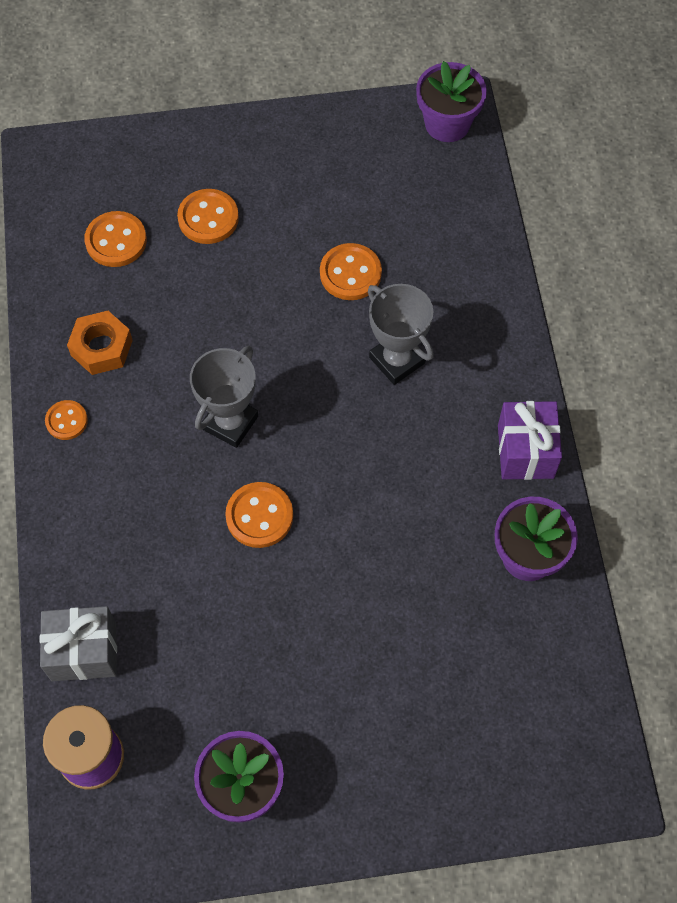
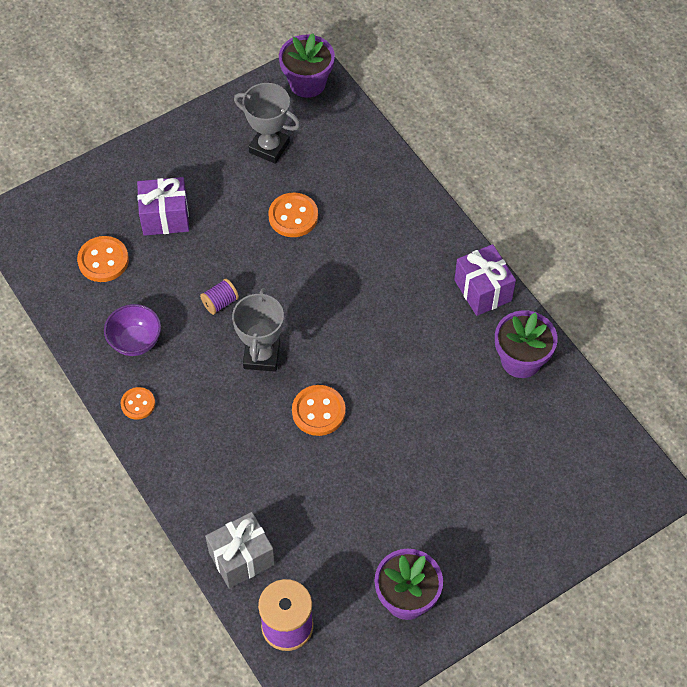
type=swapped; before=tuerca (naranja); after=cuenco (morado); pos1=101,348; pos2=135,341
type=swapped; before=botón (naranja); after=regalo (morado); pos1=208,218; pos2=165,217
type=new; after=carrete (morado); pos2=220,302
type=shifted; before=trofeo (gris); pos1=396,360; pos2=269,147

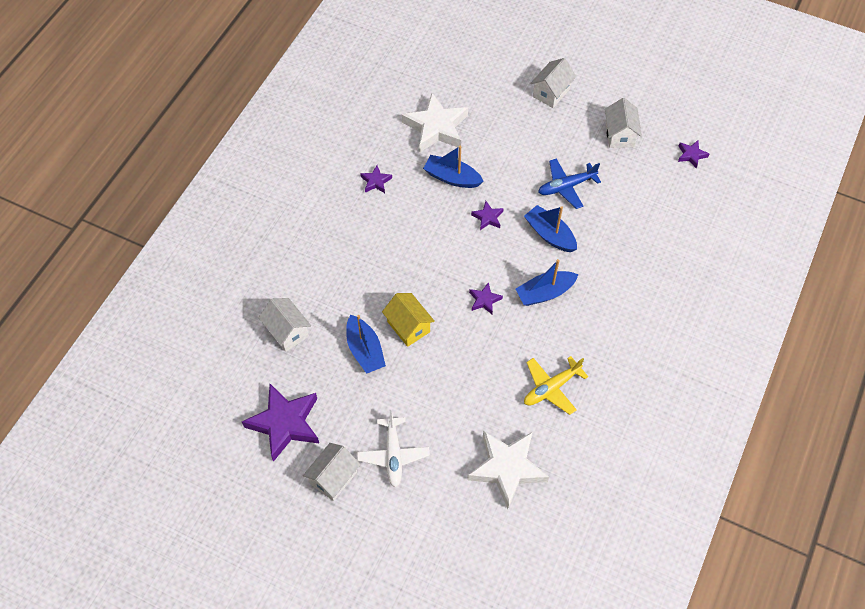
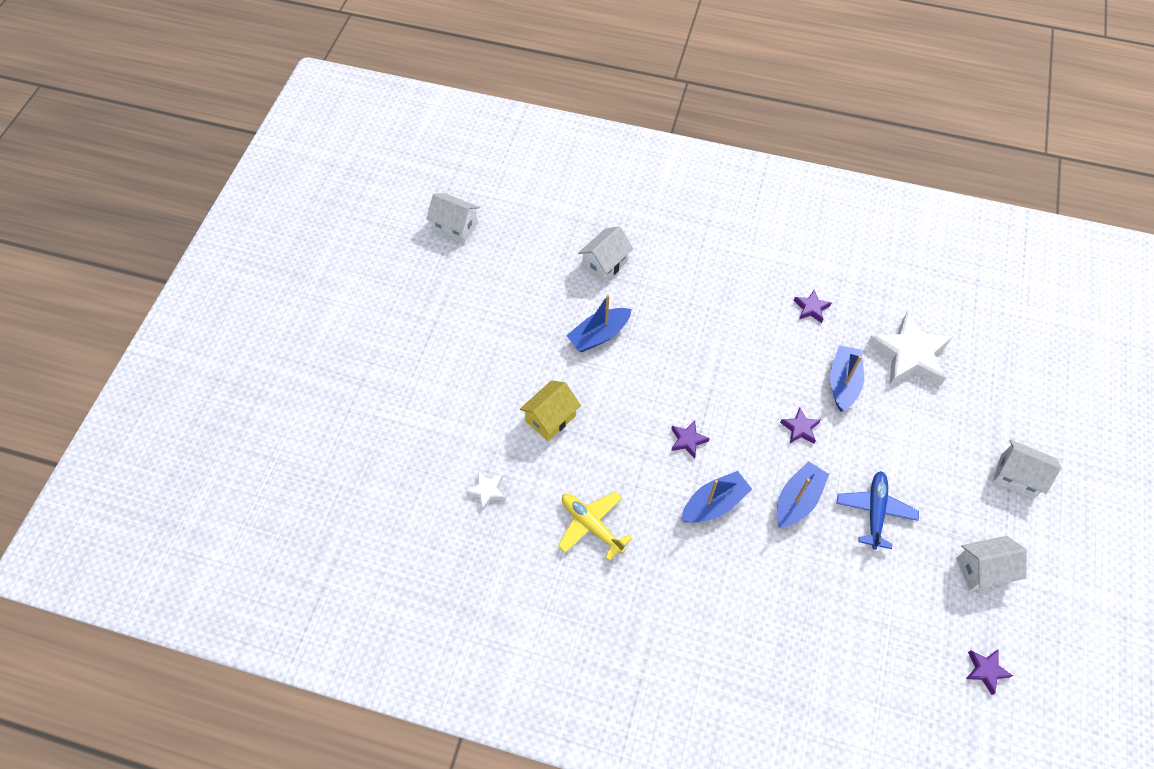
type=shifted; before=casa (blanco); pos1=333,478; pos2=455,227
type=scaled; before=estrella (blanco); pos1=507,468; pos2=487,491; scale=0.46
type=shifted; before=casa (amarillo); pos1=408,326; pos2=551,418
type=rotated; before=barco (azul); pos1=545,293; pos2=714,504; turn=90
type=rotated; before=avión (azul); pos1=566,186; pos2=875,511; turn=45
type=gone; before=estrella (morado); pos1=285,423
type=gone; before=avión (blanco); pos1=393,455

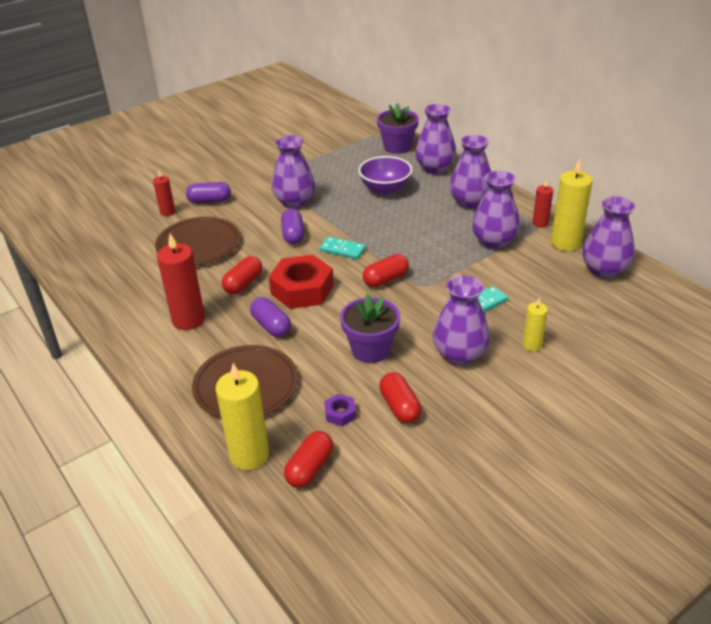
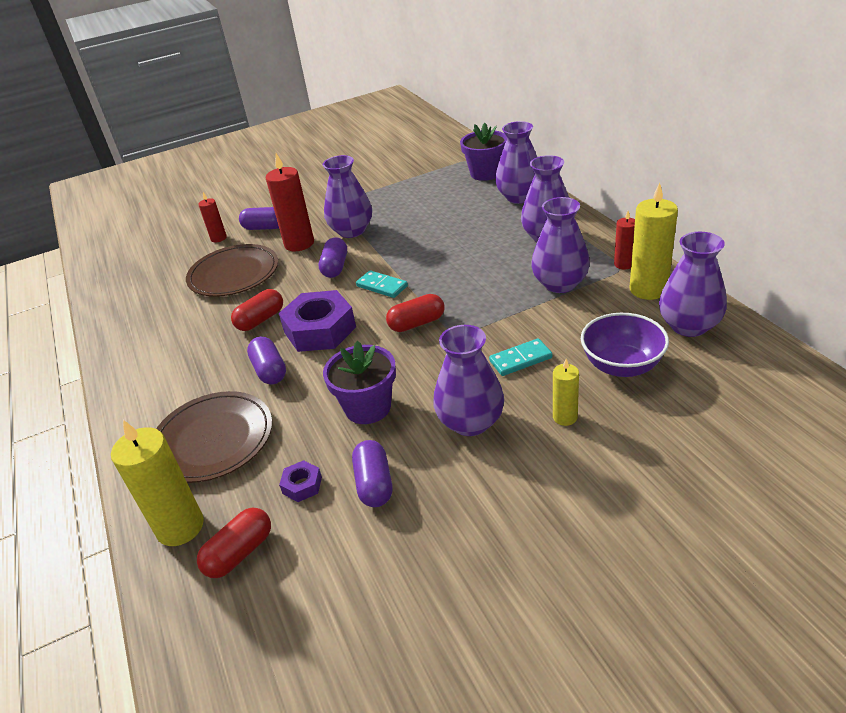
type=shifted; before=vela (rojo); pos1=188,320; pos2=299,243
type=repainted; before=tuerca (rojo); after=tuerca (morado); pos1=302,289; pos2=320,330
type=repainted; before=cápsula (rojo); after=cápsula (morado); pos1=399,407; pos2=374,484
type=shifted; before=cuenco (morado); pos1=385,189; pos2=622,365

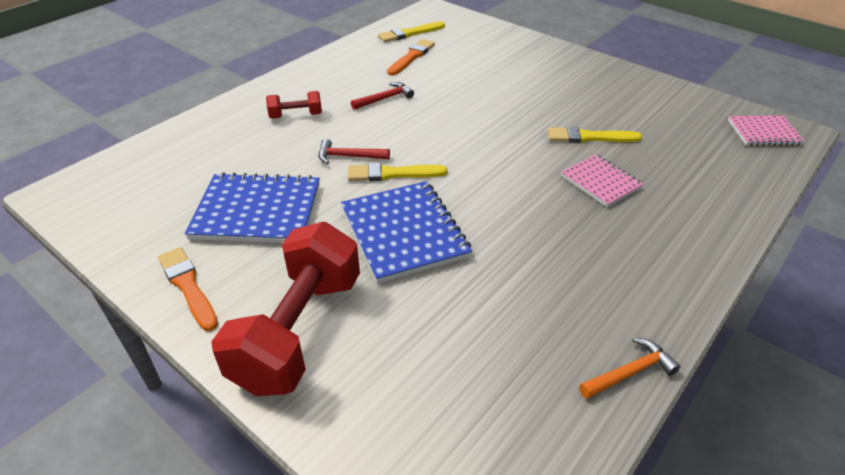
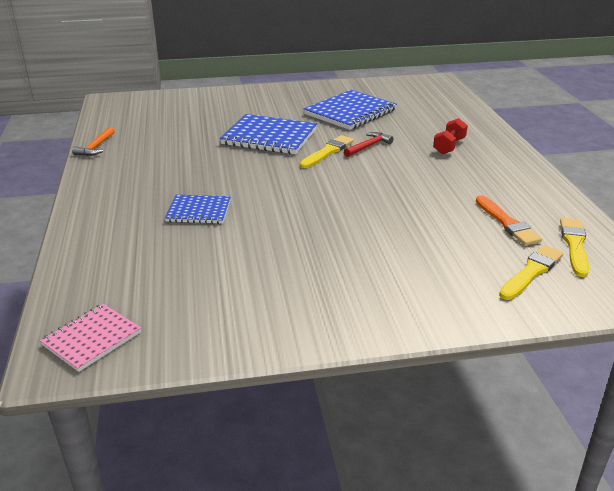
type=repainted; before=cuaderno (rosa); after=cuaderno (azul); pos1=600,182; pos2=199,211
type=shifted; before=pincel (amarillo); pos1=589,137; pos2=531,272
type=gone; before=pincel (naranja); pos1=188,286
type=gone; before=mancuerna (rojo); pos1=298,331
type=gone; before=martillo (rojo); pos1=384,99

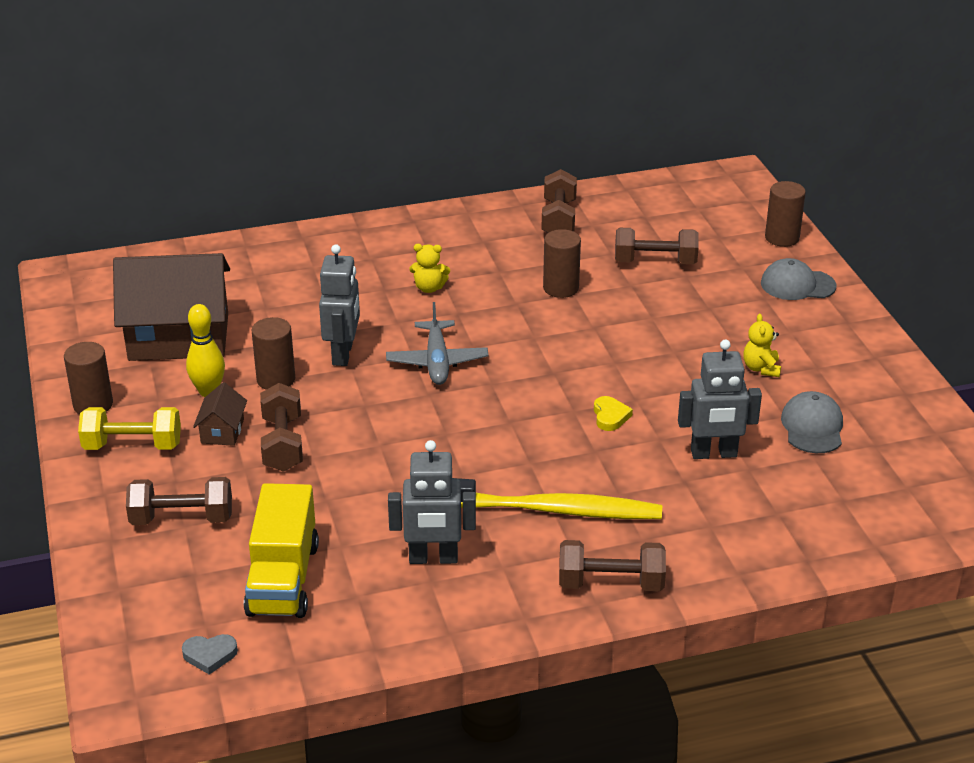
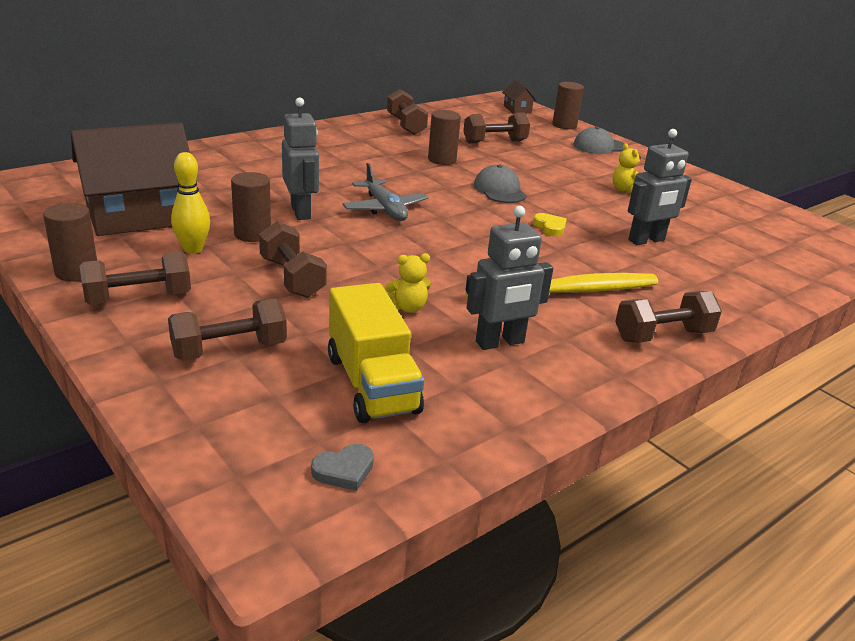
type=repainted; before=mancuerna (amarillo); after=mancuerna (marrón); pos1=132,446; pos2=139,298
type=shifted; before=osito (amarillo); pos1=429,288; pos2=408,307
type=shifted; before=gorra (gris); pos1=812,427; pos2=499,190
type=shifted; before=casa (marrón); pos1=222,431; pos2=517,109

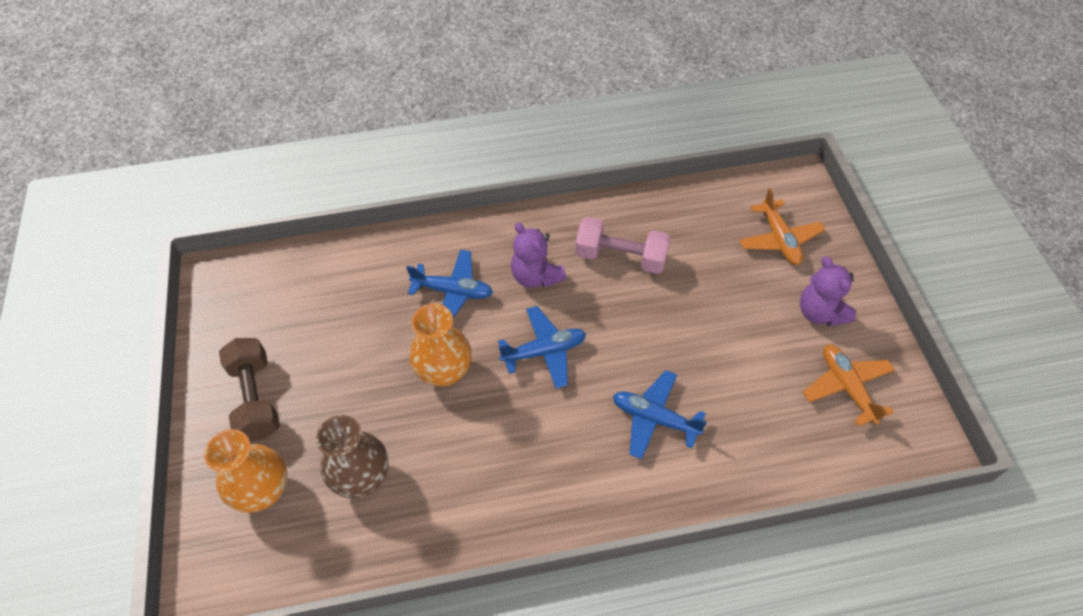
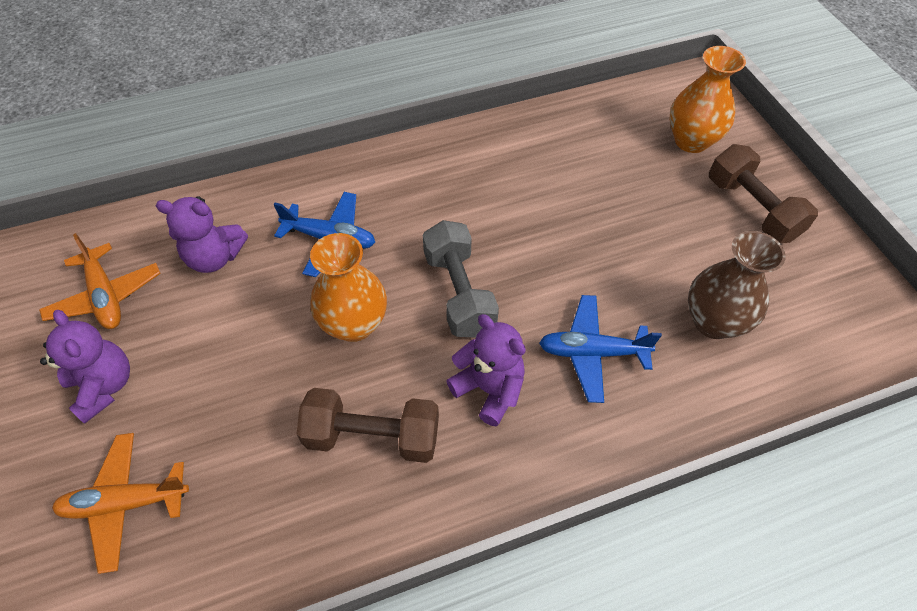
type=rotated; before=avión (naranja); pos1=779,239; pos2=125,503; turn=-75
type=new; after=osito (morado); pos2=215,257
type=repainted; before=mancuerna (rosa); after=mancuerna (marrón); pos1=620,257; pos2=372,436
type=shifted; before=florero (naranja); pos1=444,371; pos2=354,324
type=swapped; before=avión (azul); after=mancuerna (gris); pos1=544,351; pos2=459,292
type=shifted; before=florero (marrón); pos1=362,477; pos2=713,322

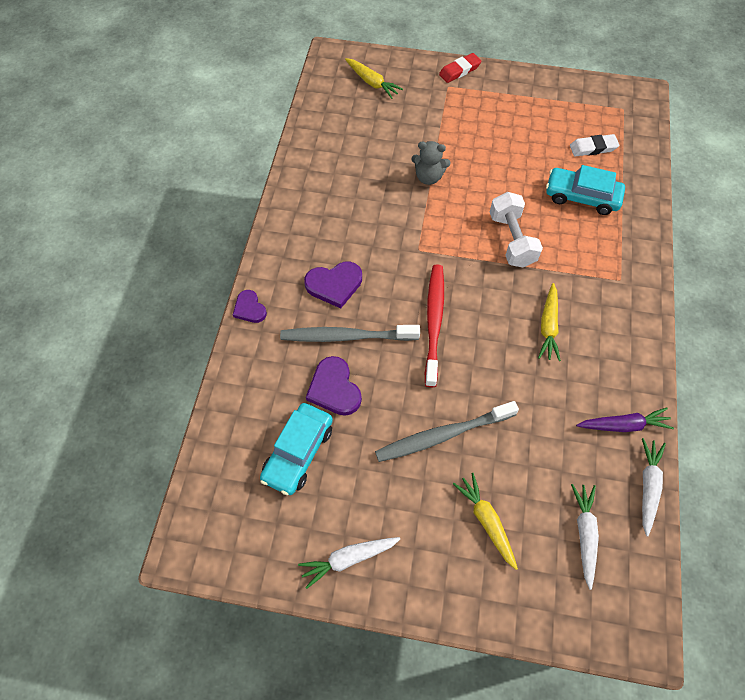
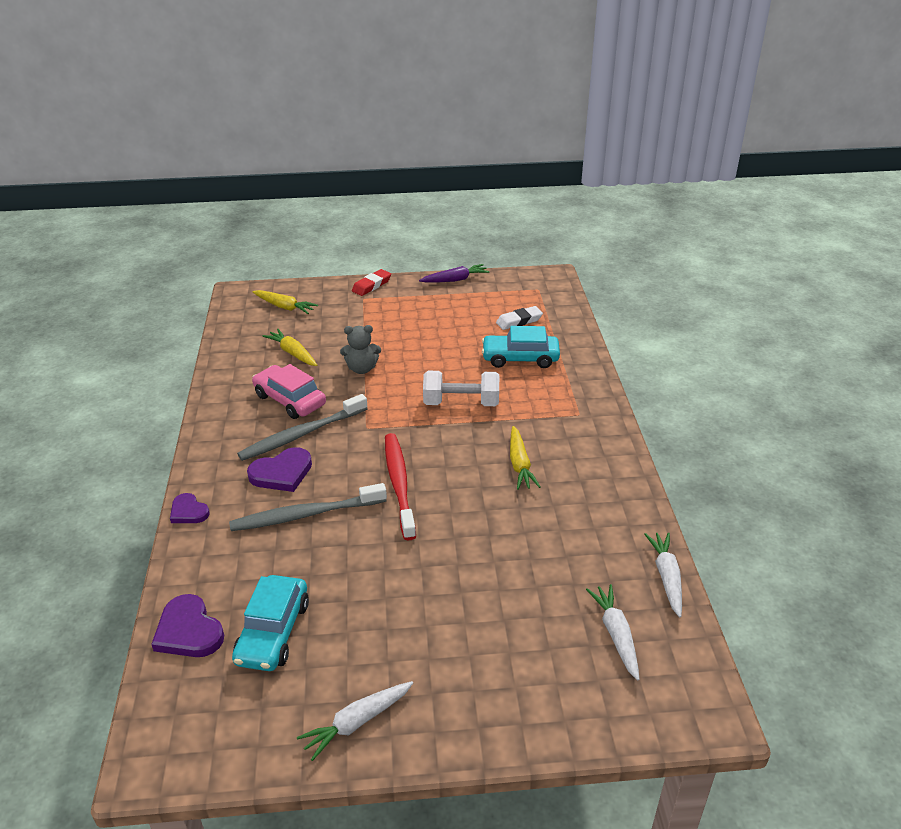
type=shifted; before=corazón (morado); pos1=334,388; pos2=189,631
type=shifted; before=cepillo de dientes (gris); pos1=442,435; pos2=301,434
type=new; after=coche (rosa); pos2=290,400
type=shifted; before=zanahoria (amarillo); pos1=486,521; pos2=293,353
type=shifted; before=zanahoria (morado); pos1=623,425; pos2=455,280
type=rotated; before=mancuerna (blanco); pos1=512,240; pos2=461,403; turn=-60

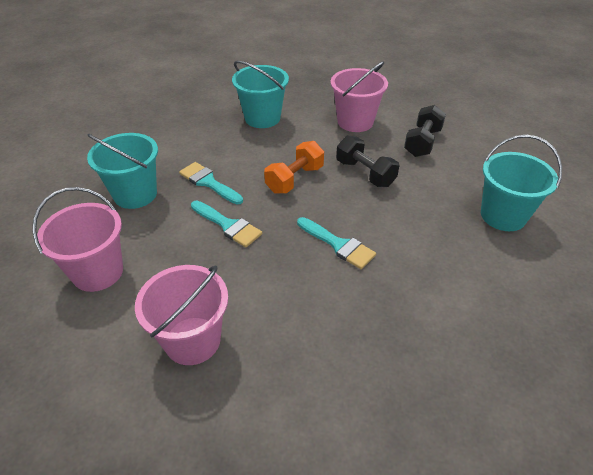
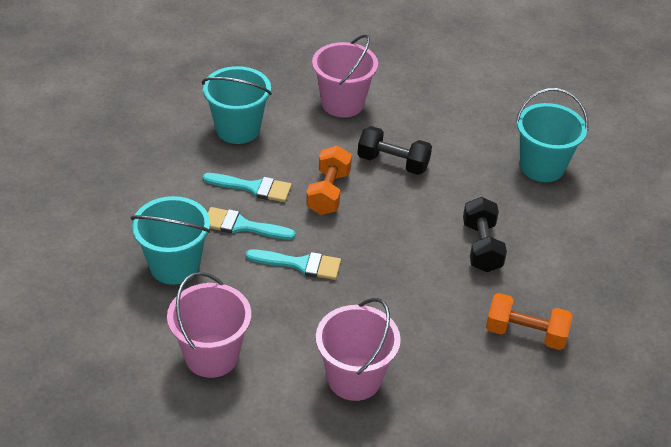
type=shifted; before=pincel (turquesa); pos1=338,245; pos2=253,187
type=shifted; before=mancuerna (negro); pos1=422,142; pos2=481,246
type=new; after=mancuerna (naranja); pos2=525,333

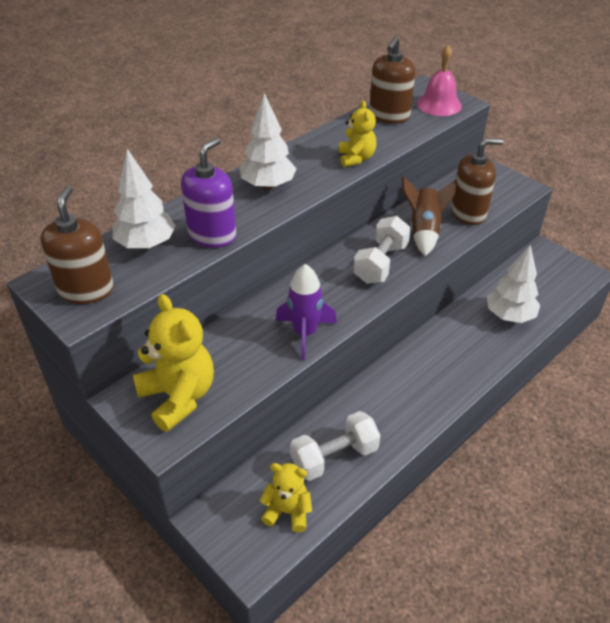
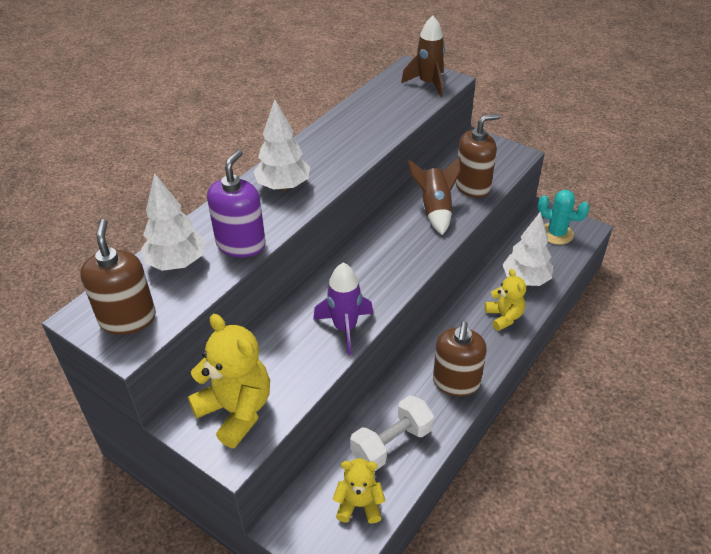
type=swapped; before=campana (rosa); after=cohete (marrón); pos1=439,104; pos2=428,84
type=shifted; before=dispensador de jabón (marrón); pos1=389,116; pos2=456,382
type=shifted; before=osito (amarillo); pos1=356,158; pos2=504,317
type=new; after=cactus (turquesa); pos2=556,234
type=gone; before=mancuerna (blanco); pos1=381,263

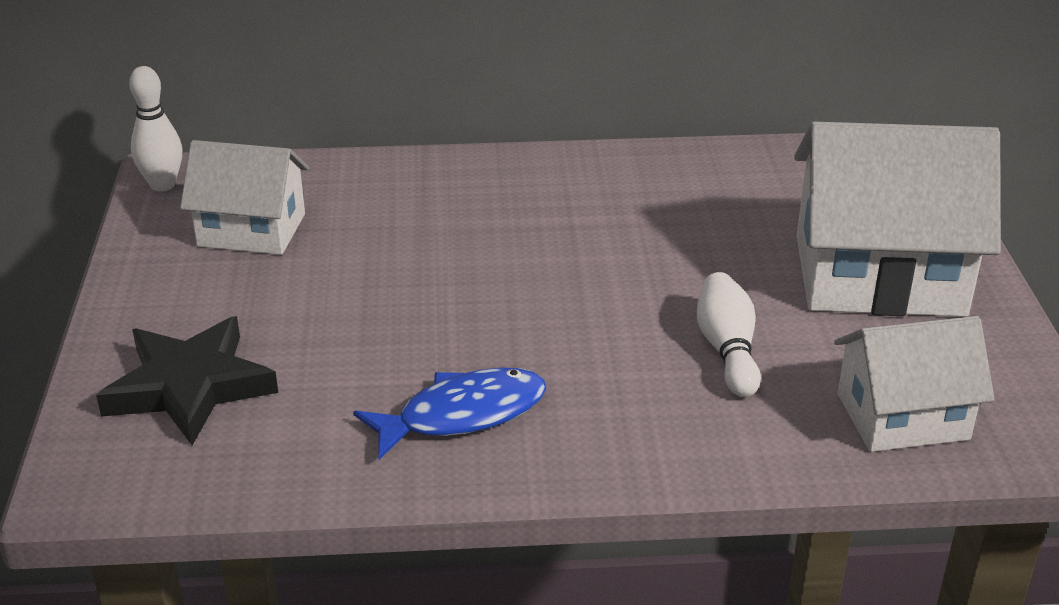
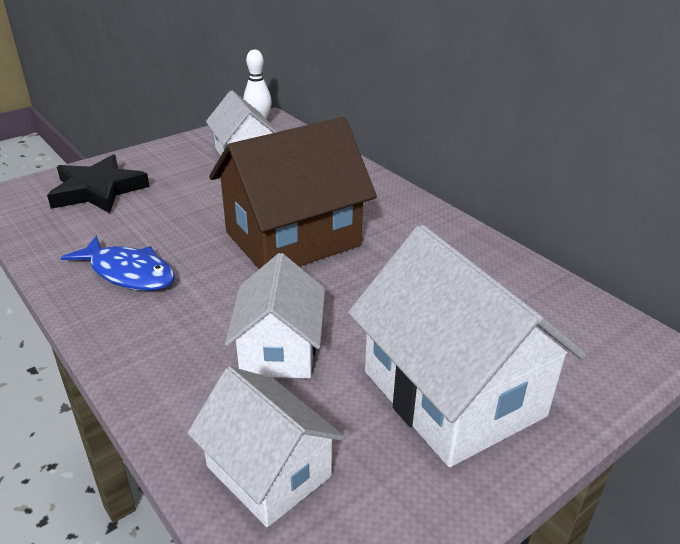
type=new; after=casa (marrón); pos2=293,239
type=swapped; before=bolo (blanco); after=casa (blanco); pos1=727,350; pos2=279,349

